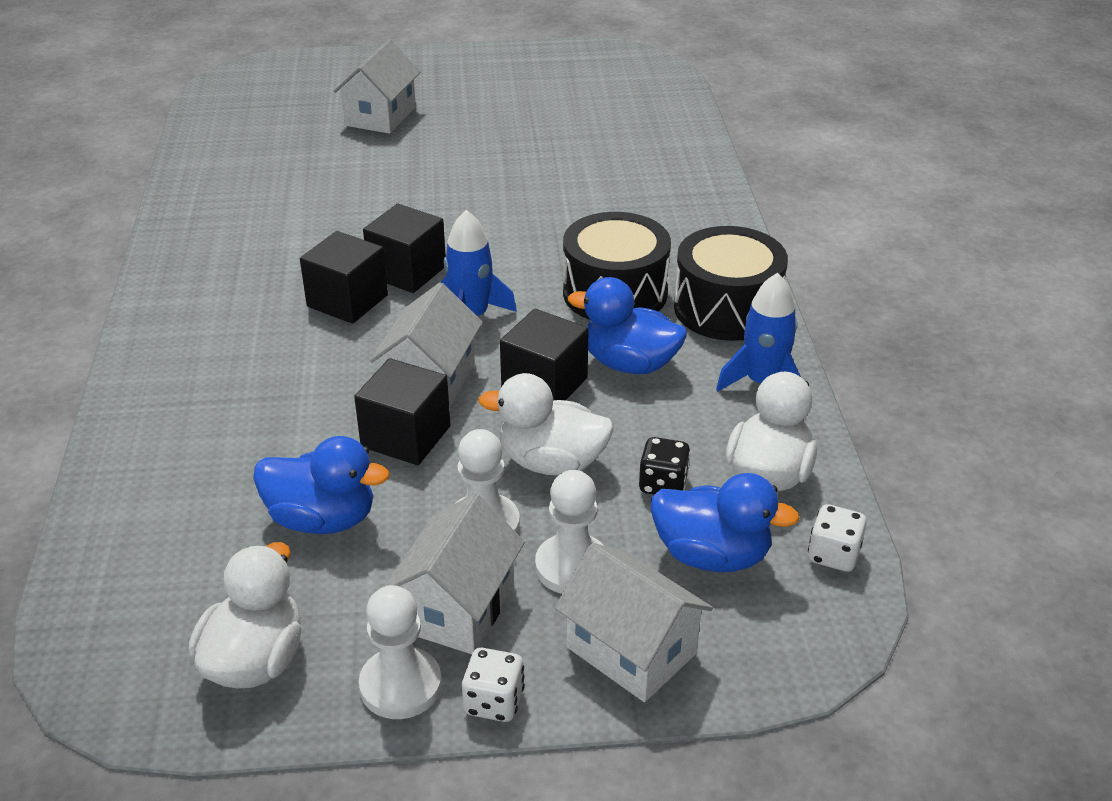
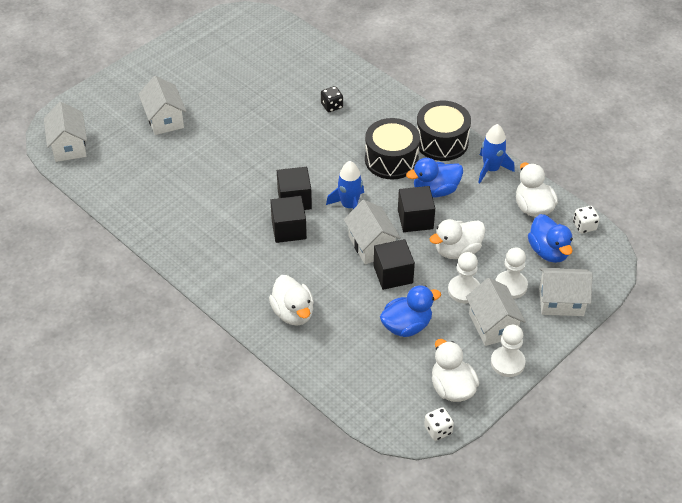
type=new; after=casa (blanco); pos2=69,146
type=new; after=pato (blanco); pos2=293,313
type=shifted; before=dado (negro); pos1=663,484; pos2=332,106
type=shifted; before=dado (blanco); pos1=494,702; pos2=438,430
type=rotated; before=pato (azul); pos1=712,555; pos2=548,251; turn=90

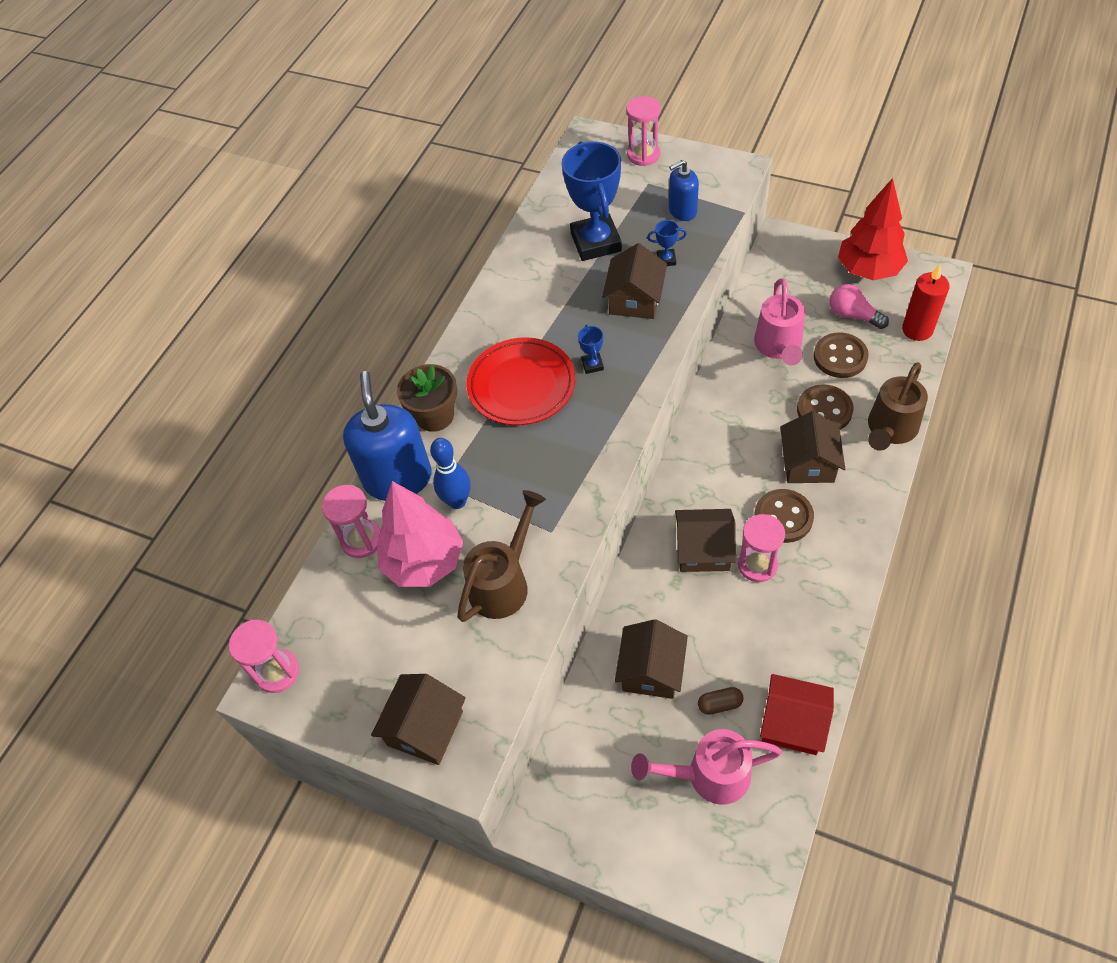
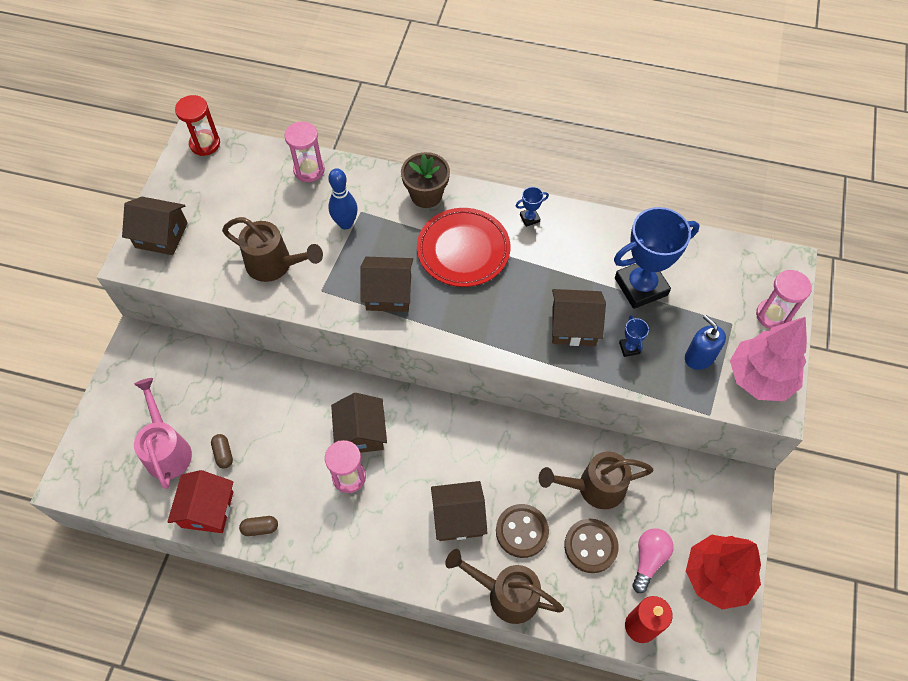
type=repainted; before=reloj de arena (rosa); after=reloj de arena (rojo); pos1=277,672; pos2=205,144
type=new; after=cápsula (marrón); pos2=260,528
type=shifted; before=casa (marrón); pos1=651,670; pos2=388,293
type=shifted; before=trofeo (azul); pos1=592,365; pos2=529,218
type=repainted; before=regadera (rosa); after=regadera (marrón); pos1=778,347; pos2=594,487
type=shifted; before=árbol (rosa); pos1=424,562; pos2=759,378
type=gone; before=dispensador de jabón (azul); pos1=398,478
type=gone; before=botón (marrón); pos1=783,517

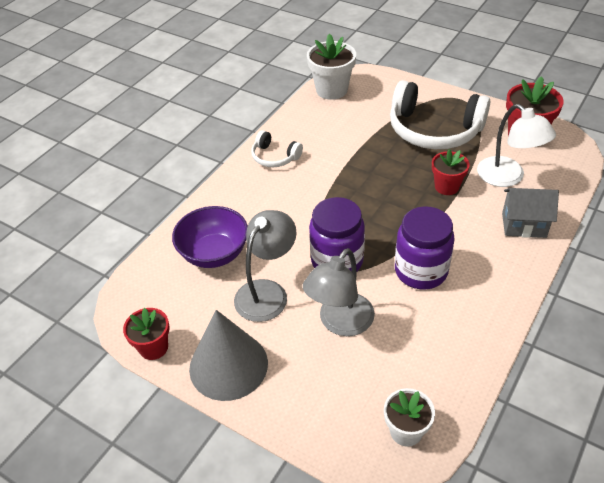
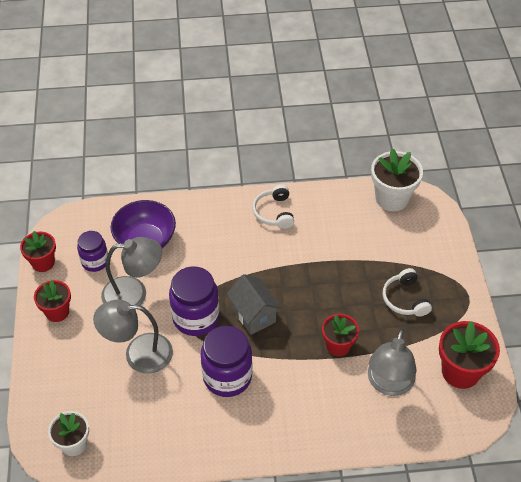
type=swapped; before=cono (gris); after=maceta (rojo); pos1=228,365; pos2=57,312
type=new; after=tarro (morado); pos2=95,261
type=shifted; before=casa (gris); pos1=524,225; pos2=253,315
type=repainted; before=lámpara (blanco); after=lámpara (gris); pos1=508,177; pos2=388,384
type=scaled; before=auriculares (blanco); pos1=434,130; pos2=405,299; scale=0.49

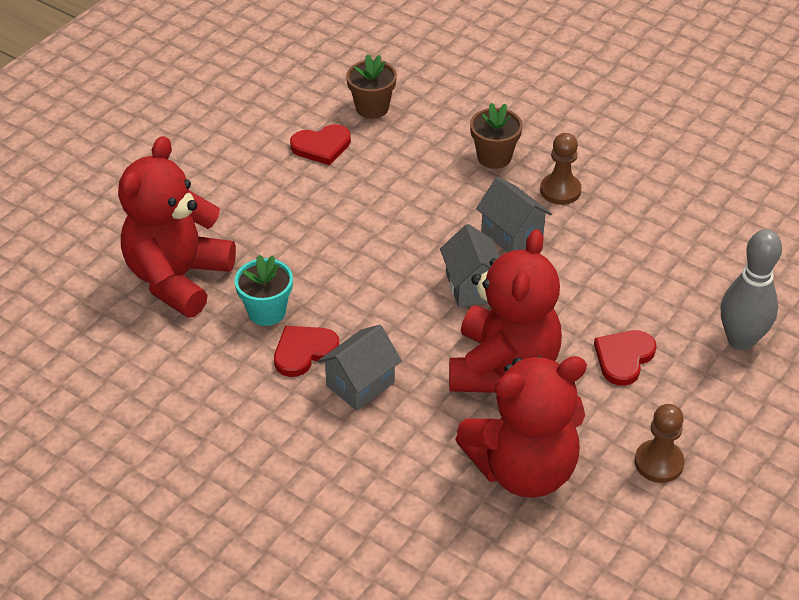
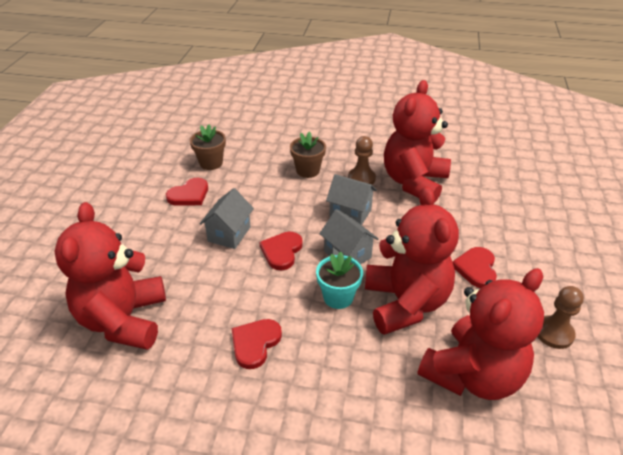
type=shifted; before=casa (gris); pos1=360,384; pos2=229,234
type=new; after=corazón (rojo); pos2=281,251
type=shifted; before=maceta (turquesa); pos1=267,311; pos2=338,297
type=new; after=osito (rojo); pos2=414,182
type=gone; before=bolo (gris); pos1=740,340

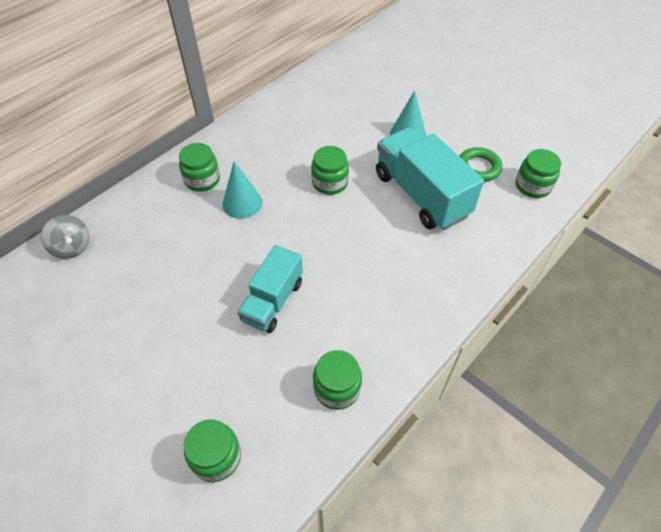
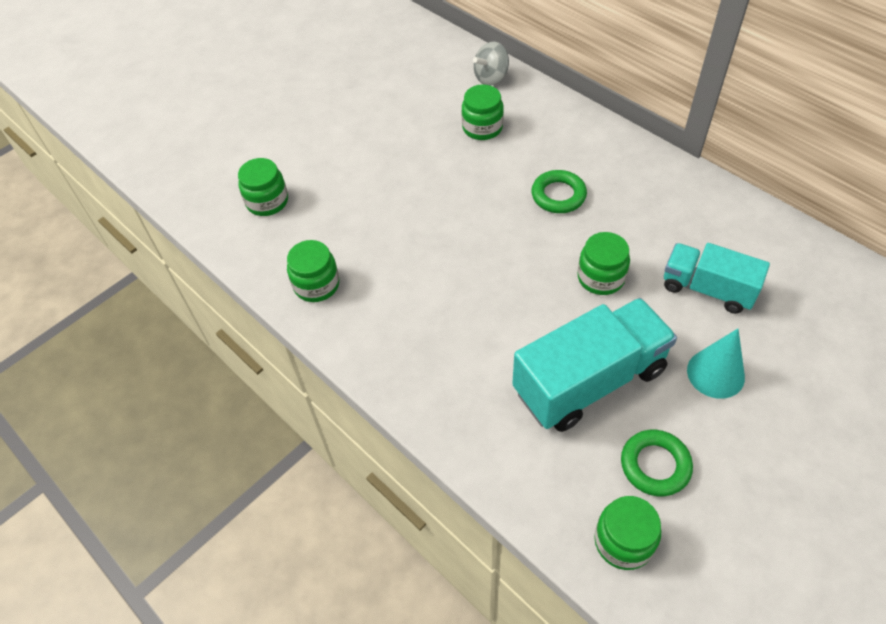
type=shifted; before=tarro (verde); pos1=202,180; pos2=482,128
type=swapped; before=cono (turquesa); after=anillo (verde); pos1=242,203; pos2=558,195
type=shifted; before=camión (turquesa); pos1=273,301; pos2=707,289

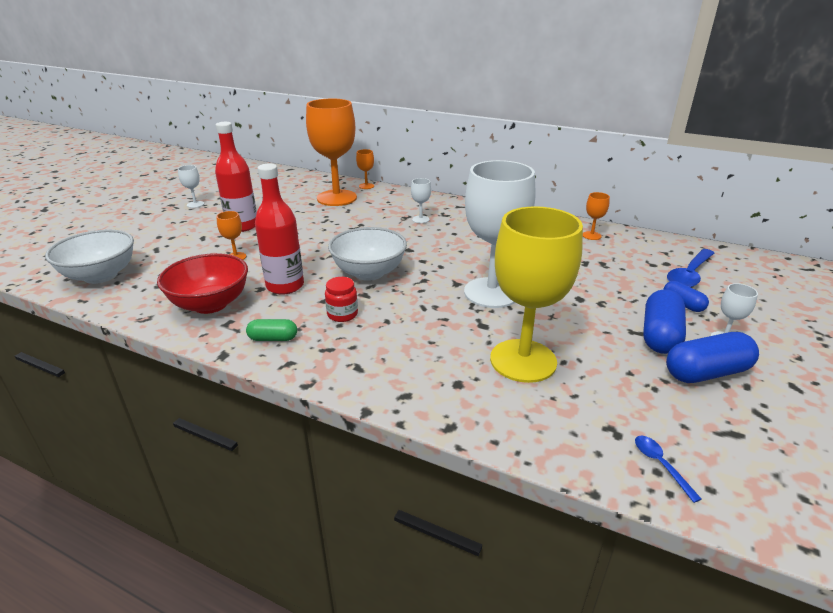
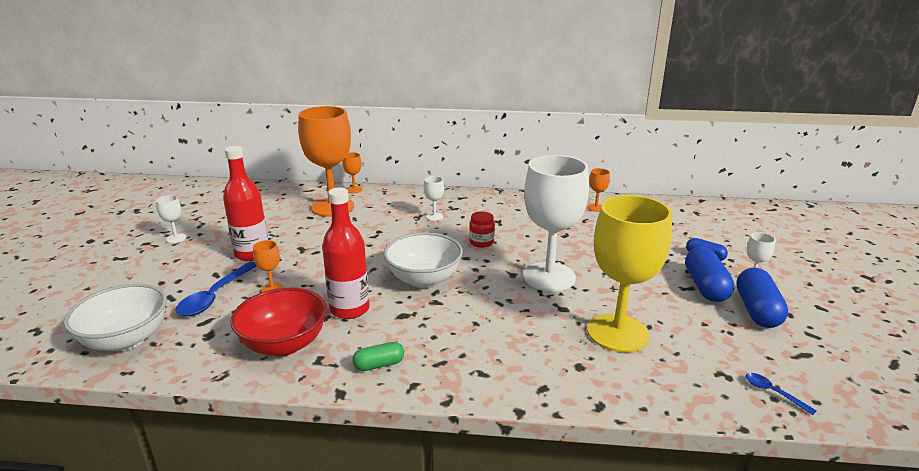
type=shifted; before=cuchara (azul); pos1=689,275; pos2=215,296
type=shifted; before=tarro (rojo); pos1=342,314; pos2=481,242
type=rotated; before=cápsula (azul); pos1=706,373; pos2=757,311; turn=-45

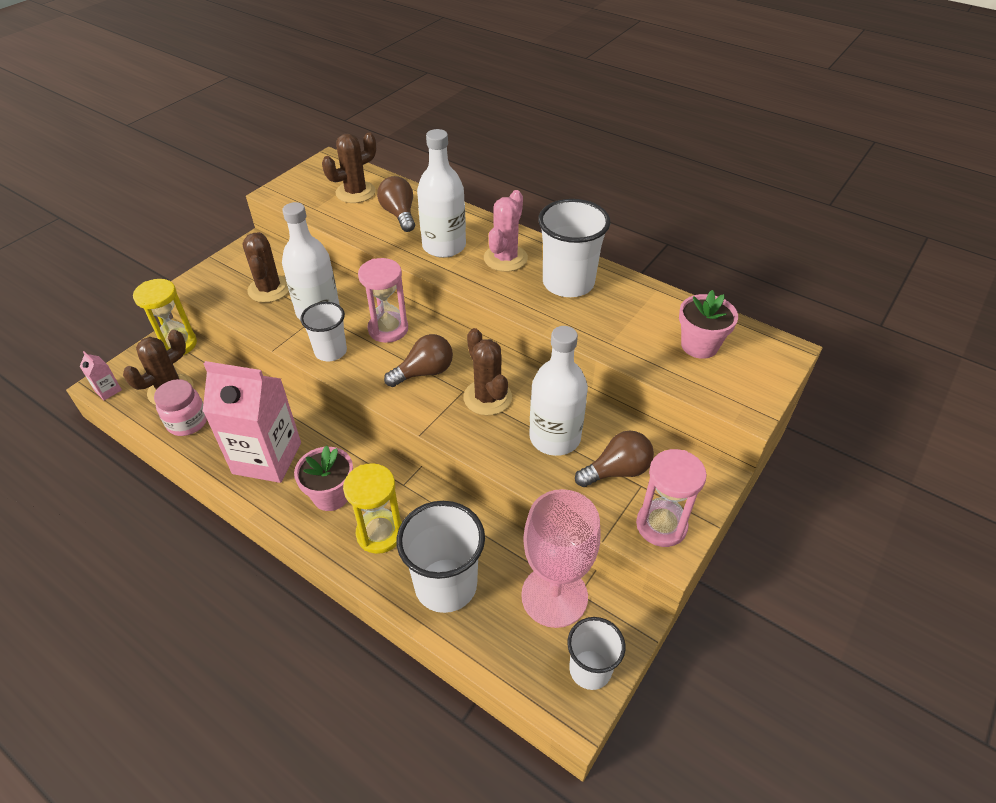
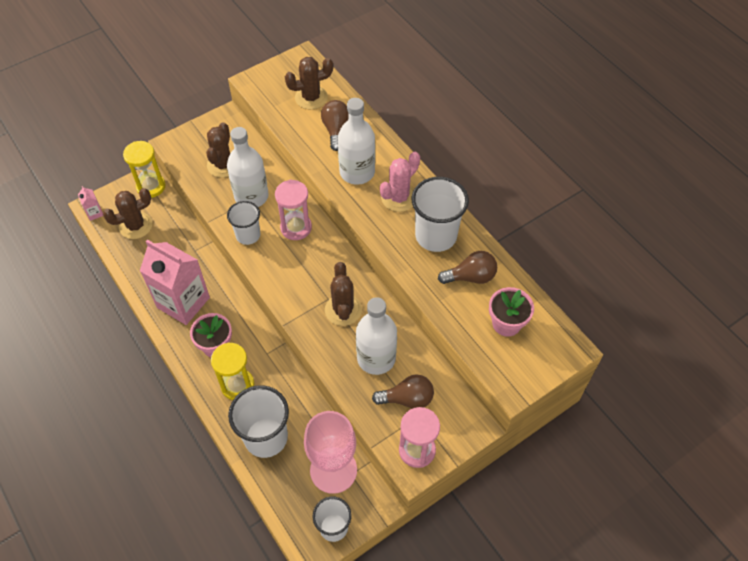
type=shifted; before=bombilla (marrón); pos1=424,372; pos2=470,277
type=gone; before=tarro (rosa); pos1=187,422

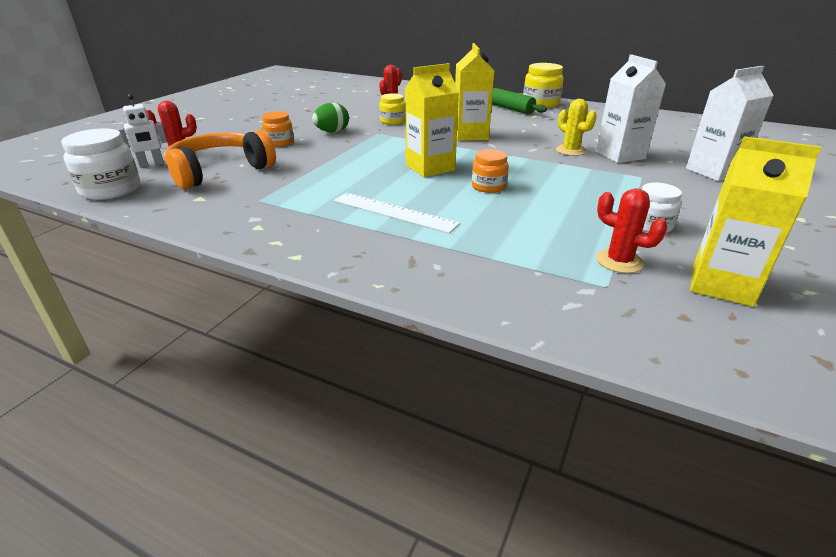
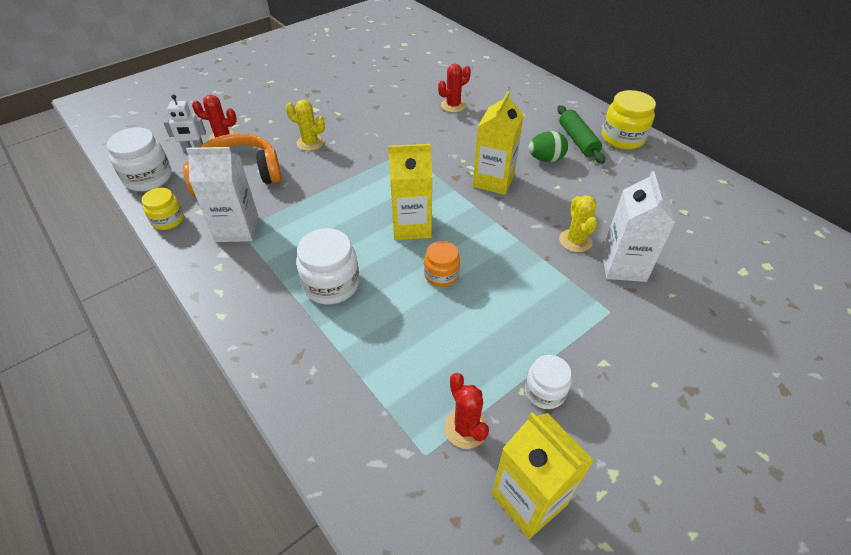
type=shifted; before=tarro (amarillo); pos1=392,121; pos2=168,220
type=shifted; before=cartón de leche (blanco); pos1=713,171; pos2=237,229
type=swapped; before=tarro (naranja); after=cactus (amarillo); pos1=279,142; pos2=310,143
type=swapped; before=regla (blanco); after=tarro (blanco); pos1=394,212; pos2=331,284
type=shifted; before=huevo (verde); pos1=332,132; pos2=545,159

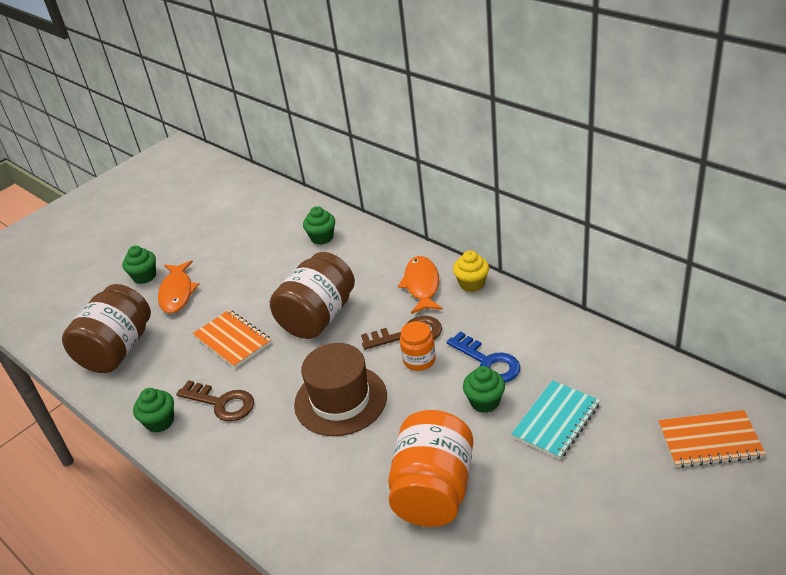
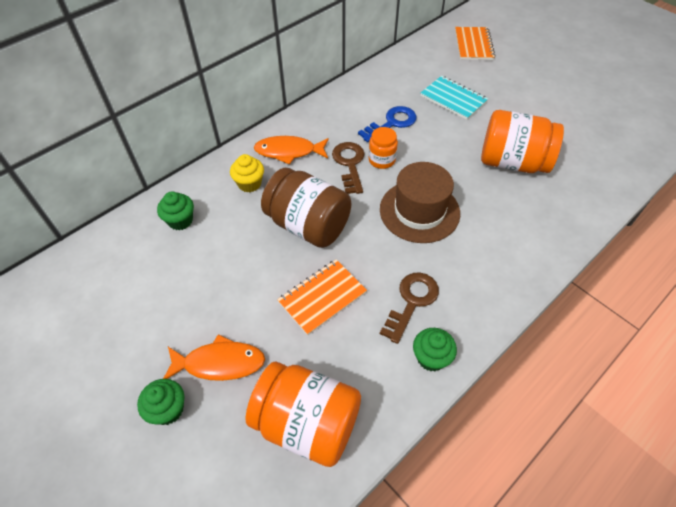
type=shifted; before=magdalena (amarillo); pos1=472,284; pos2=249,184
type=repainted; before=tarro (marrón); after=tarro (naranja); pos1=117,350; pos2=307,423
type=gone; before=magdalena (verde); pos1=485,402

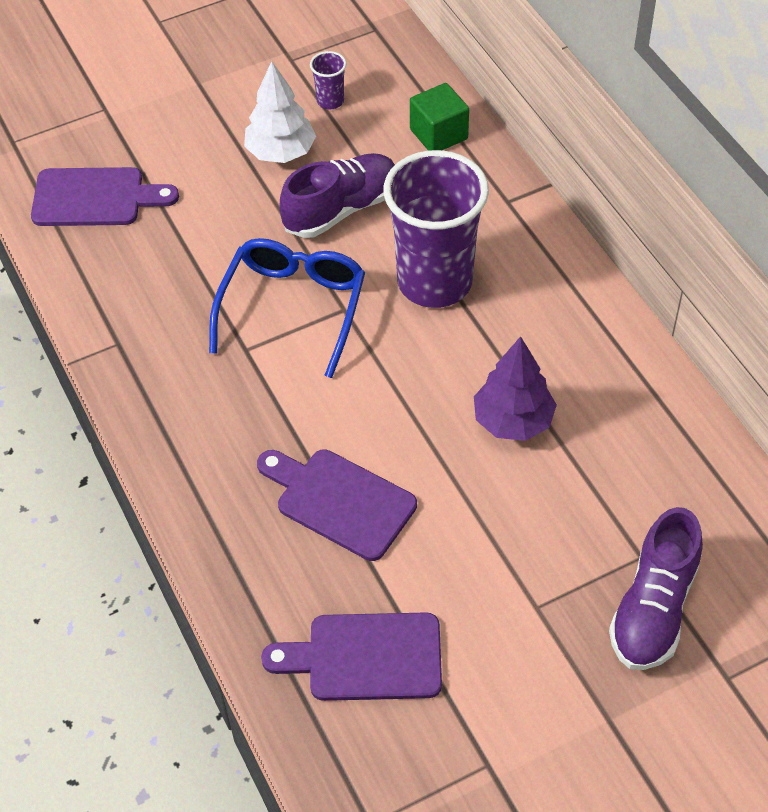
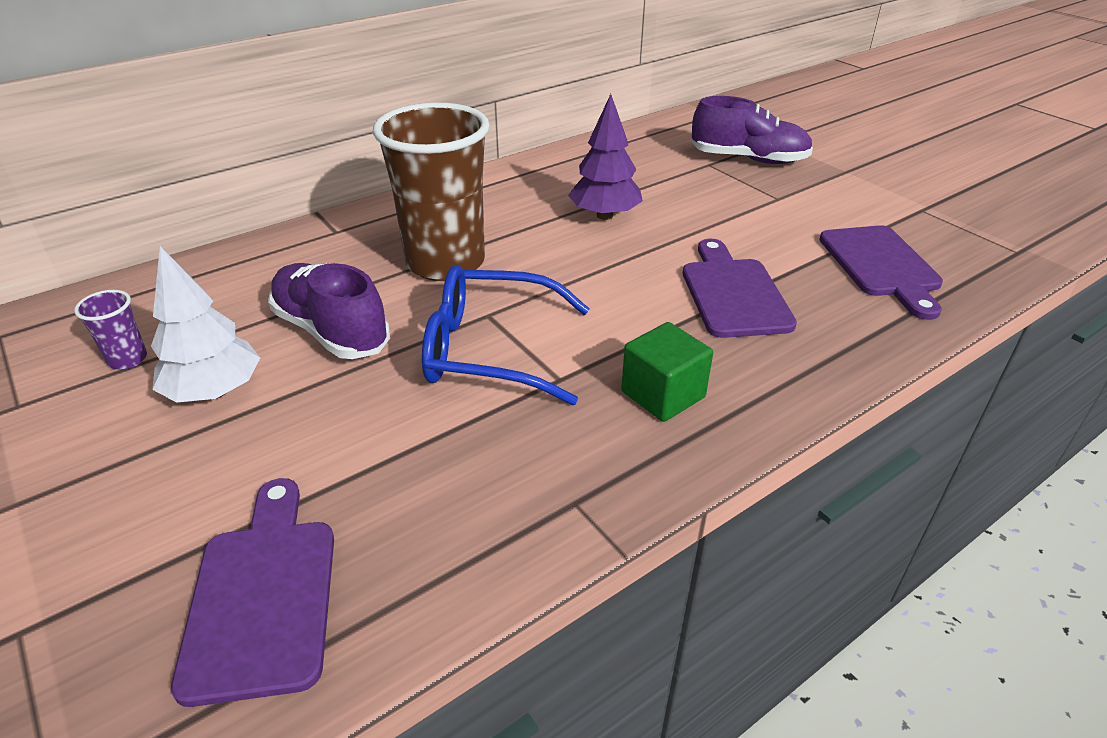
type=repainted; before=vaso (morado); after=vaso (marrón); pos1=434,282; pos2=445,263
type=shifted; before=cubo (verde); pos1=438,134; pos2=663,394
type=rotated; before=tabla de cortar (morado); pos1=340,501; pos2=733,293; turn=150

